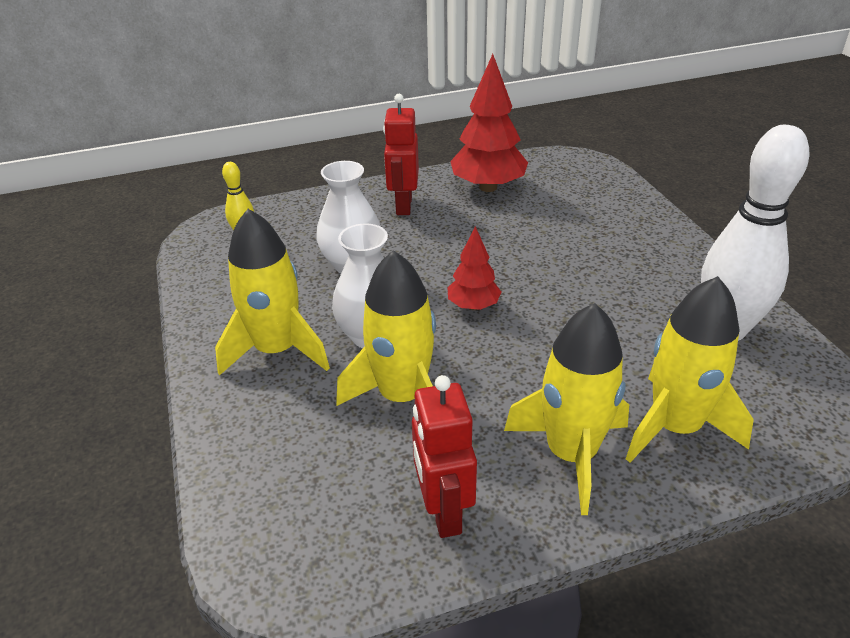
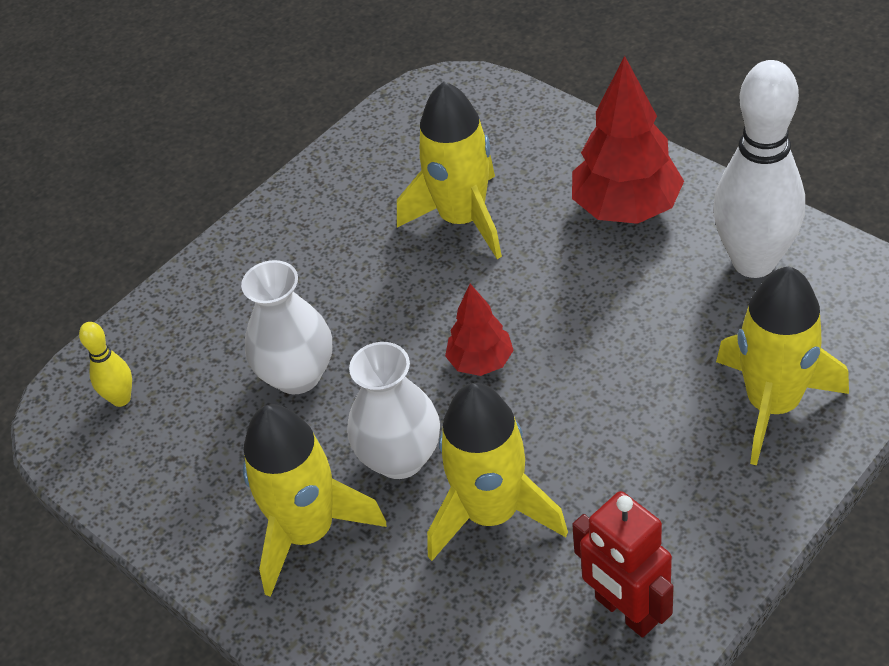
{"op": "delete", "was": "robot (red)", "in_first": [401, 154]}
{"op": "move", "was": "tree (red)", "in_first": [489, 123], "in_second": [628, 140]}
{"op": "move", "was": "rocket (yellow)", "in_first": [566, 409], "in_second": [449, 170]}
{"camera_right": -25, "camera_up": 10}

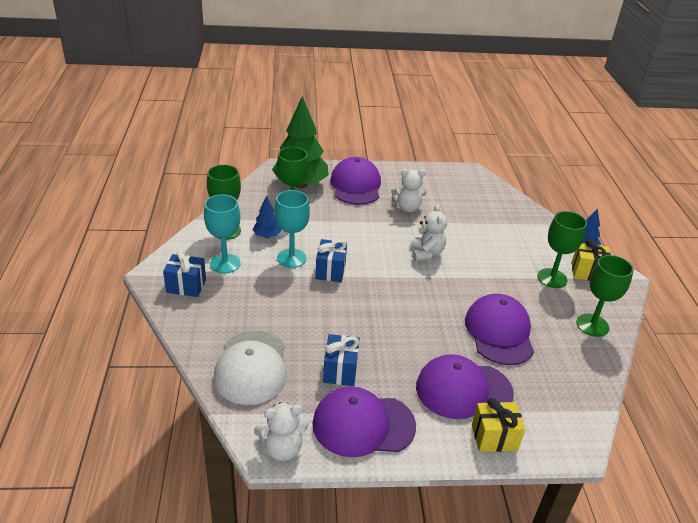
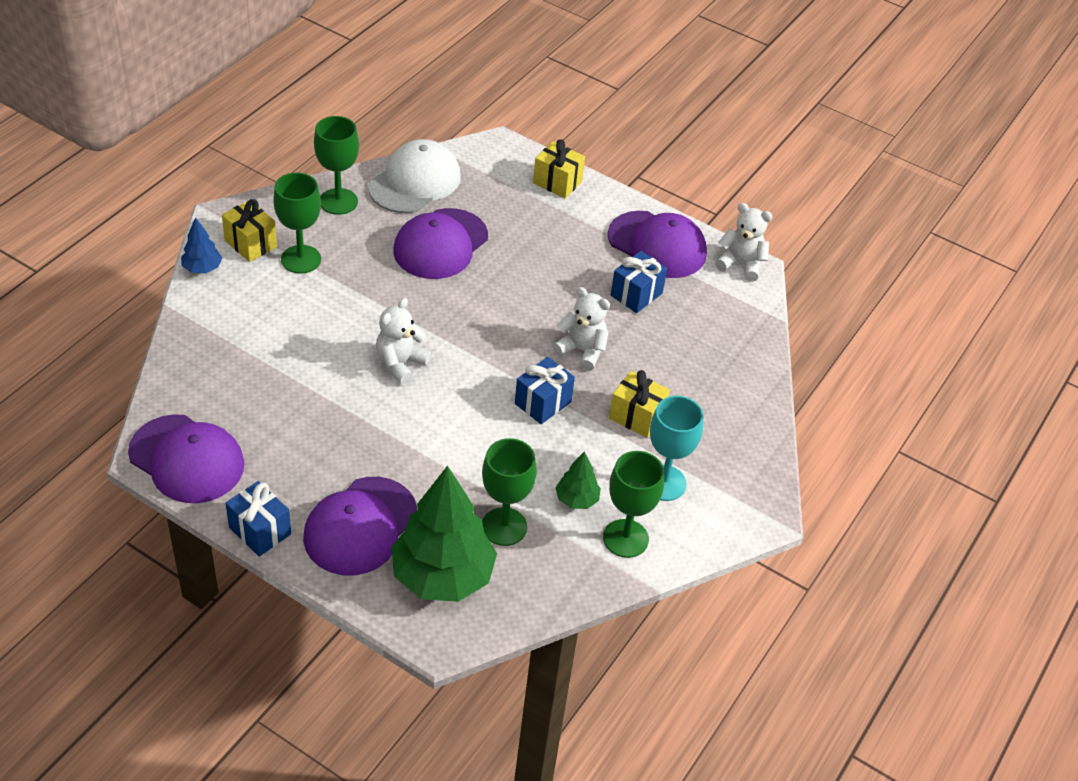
{"op": "delete", "was": "goblet (turquoise)", "in_first": [292, 229]}
{"op": "insert", "now": "gift (yellow)", "in_second": [639, 404]}
{"op": "move", "was": "gift (blue)", "in_first": [184, 273], "in_second": [258, 519]}
{"op": "move", "was": "cap (white)", "in_first": [250, 368], "in_second": [414, 176]}
{"op": "move", "was": "teddy bear (white)", "in_first": [409, 190], "in_second": [581, 329]}
{"op": "move", "was": "cap (purple)", "in_first": [465, 386], "in_second": [186, 458]}
{"op": "recolor", "was": "tree (blue)", "now": "tree (green)", "in_first": [266, 216], "in_second": [578, 480]}
{"camera_right": -145, "camera_up": 10}

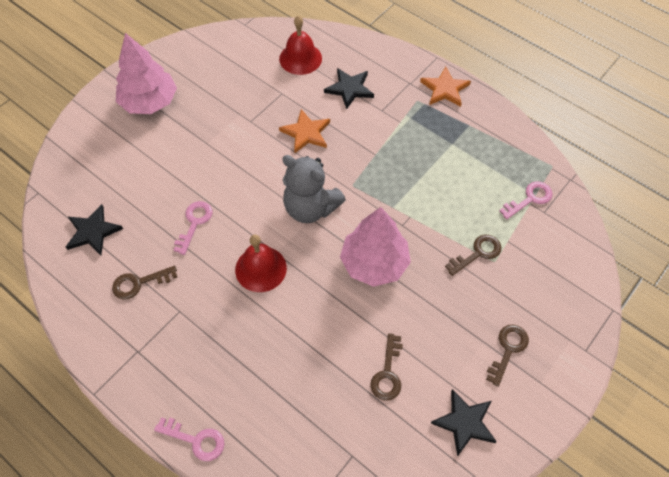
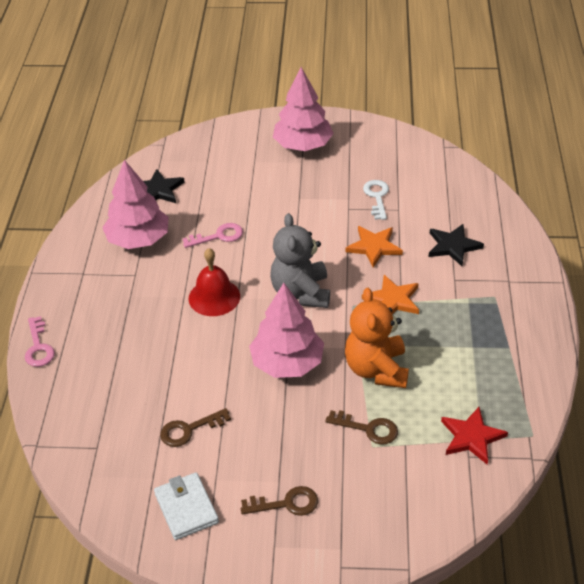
{"op": "delete", "was": "bell (red)", "in_first": [300, 45]}
{"op": "insert", "now": "teddy bear (orange)", "in_second": [377, 338]}
{"op": "insert", "now": "key (white)", "in_second": [376, 200]}
{"op": "move", "was": "star (orange)", "in_first": [445, 87], "in_second": [390, 294]}
{"op": "replace", "was": "key (brown)", "now": "tree (pink)", "in_first": [144, 282], "in_second": [135, 204]}
{"op": "replace", "was": "star (black)", "now": "wallet (white)", "in_first": [464, 423], "in_second": [186, 506]}
{"op": "replace", "was": "key (pink)", "now": "star (red)", "in_first": [526, 201], "in_second": [474, 436]}
{"camera_right": 55, "camera_up": -15}

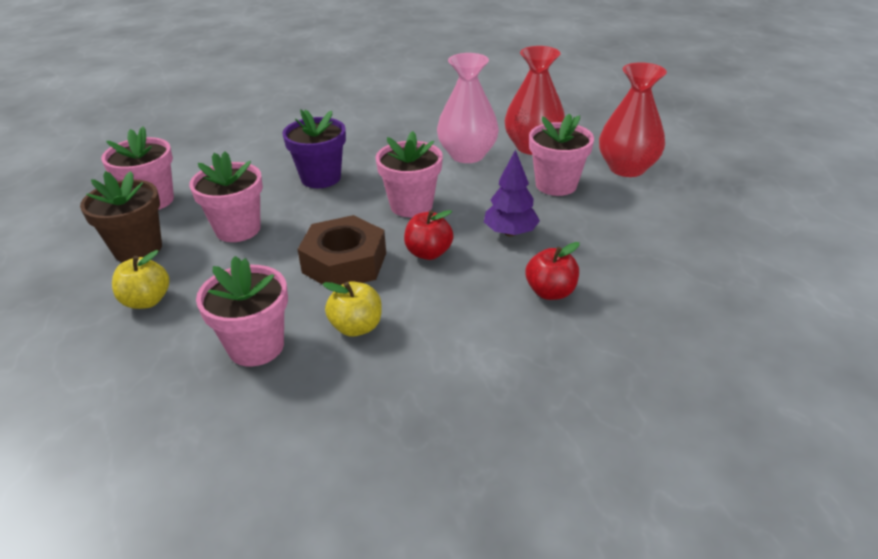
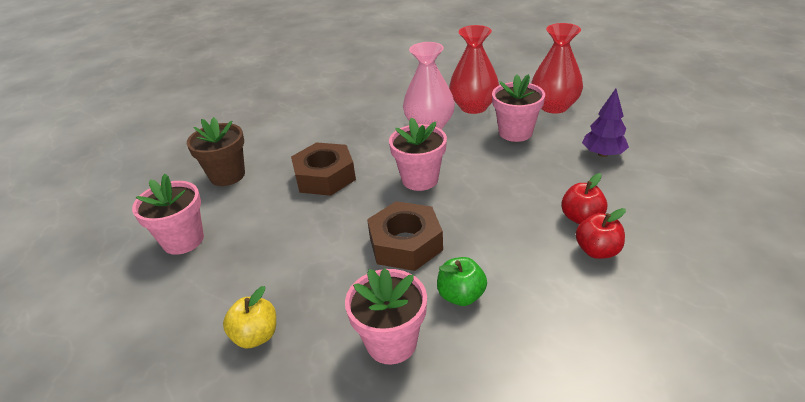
{"op": "delete", "was": "flower pot (pink)", "in_first": [226, 196]}
{"op": "move", "was": "flower pot (brown)", "in_first": [121, 216], "in_second": [216, 151]}
{"op": "move", "was": "apple (red)", "in_first": [429, 235], "in_second": [601, 233]}
{"op": "move", "was": "tree (purple)", "in_first": [512, 193], "in_second": [605, 123]}
{"op": "replace", "was": "flower pot (purple)", "now": "nut (brown)", "in_first": [314, 148], "in_second": [323, 169]}
{"op": "recolor", "was": "apple (yellow)", "now": "apple (green)", "in_first": [352, 309], "in_second": [462, 281]}
{"camera_right": -20, "camera_up": 0}

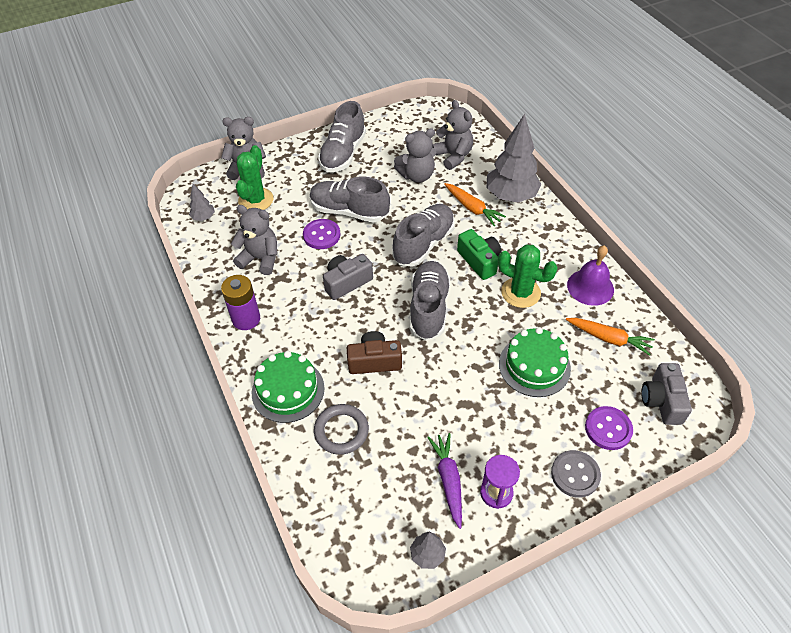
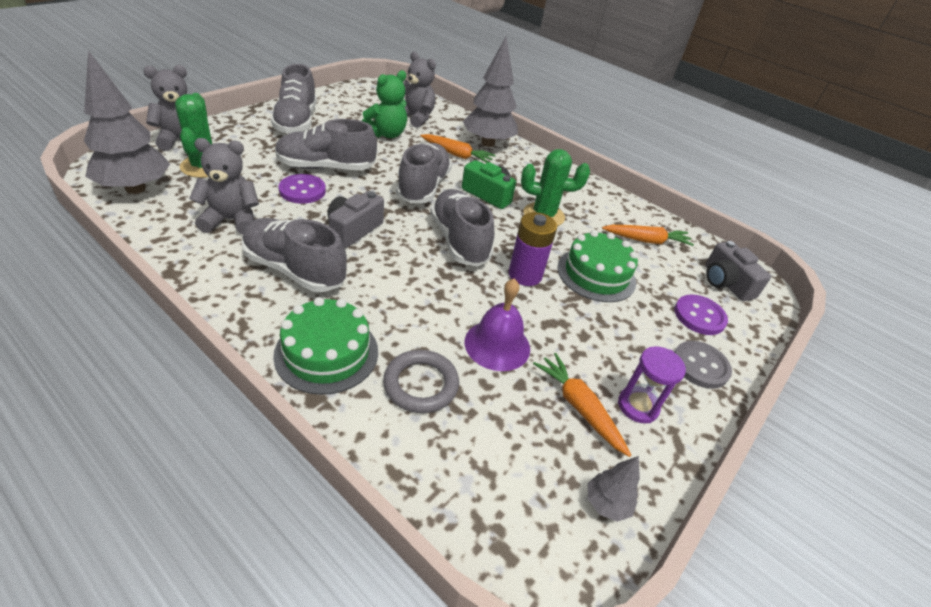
{"op": "delete", "was": "camera (brown)", "in_first": [374, 352]}
{"op": "insert", "now": "shoe (grey)", "in_second": [294, 255]}
{"op": "move", "was": "battery (purple)", "in_first": [240, 302], "in_second": [532, 249]}
{"op": "move", "was": "bell (purple)", "in_first": [590, 275], "in_second": [497, 325]}
{"op": "recolor", "was": "teddy bear (grey)", "now": "teddy bear (green)", "in_first": [415, 155], "in_second": [384, 104]}
{"op": "recolor", "was": "carrot (purple)", "now": "carrot (orange)", "in_first": [444, 481], "in_second": [582, 405]}
{"op": "resize", "was": "tree (grey)", "in_first": [202, 202], "in_second": [127, 122], "ratio": 2.18}
{"camera_right": -30, "camera_up": -10}

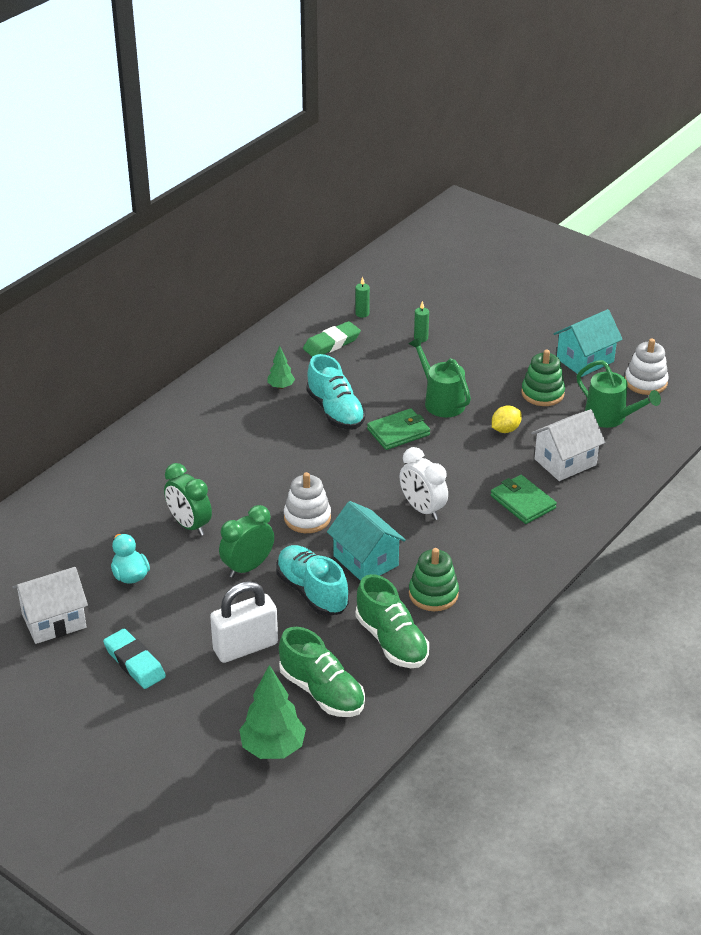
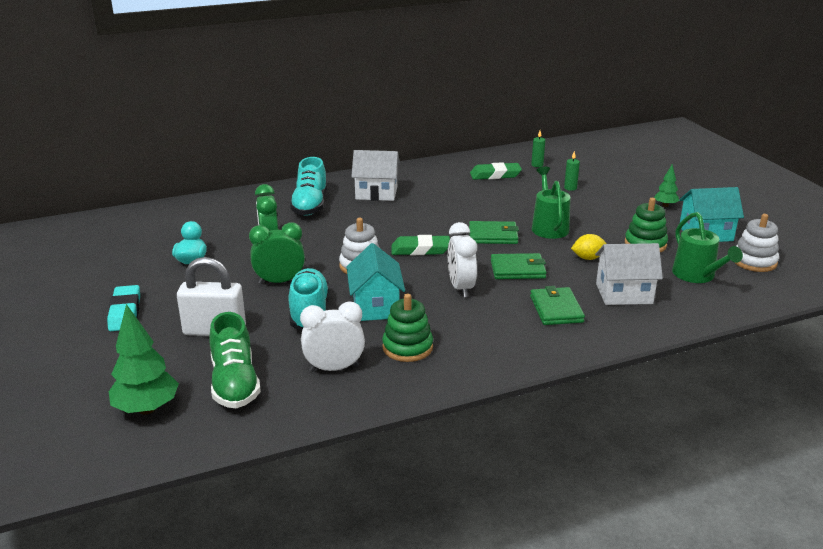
{"op": "insert", "now": "eraser (green)", "in_second": [420, 245]}
{"op": "insert", "now": "wallet (green)", "in_second": [519, 266]}
{"op": "move", "was": "house (white)", "in_first": [50, 605], "in_second": [375, 175]}
{"op": "move", "was": "tree (green)", "in_first": [281, 367], "in_second": [666, 185]}
{"op": "move", "was": "shoe (turquoise)", "in_first": [336, 392], "in_second": [308, 186]}
{"op": "replace", "was": "shoe (green)", "now": "clock (white)", "in_first": [392, 621], "in_second": [332, 337]}
{"camera_right": 30, "camera_up": -10}

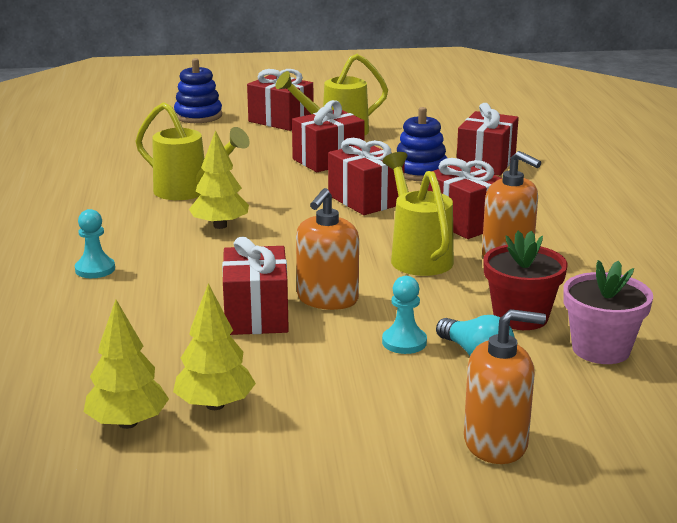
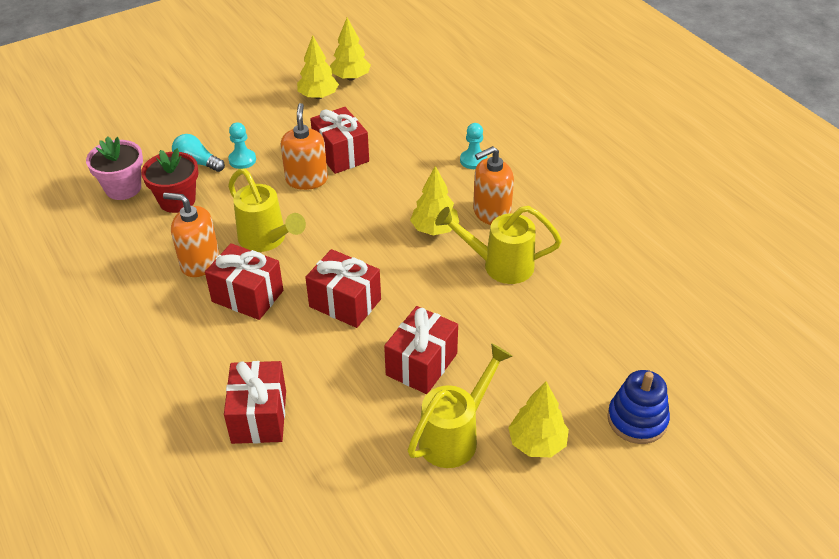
{"op": "delete", "was": "stacking toy (blue)", "in_first": [422, 144]}
{"op": "move", "was": "soap dispenser (orange)", "in_first": [505, 386], "in_second": [493, 185]}
{"op": "replace", "was": "gift (red)", "now": "tree (yellow)", "in_first": [280, 100], "in_second": [538, 419]}
{"camera_right": 155, "camera_up": 20}

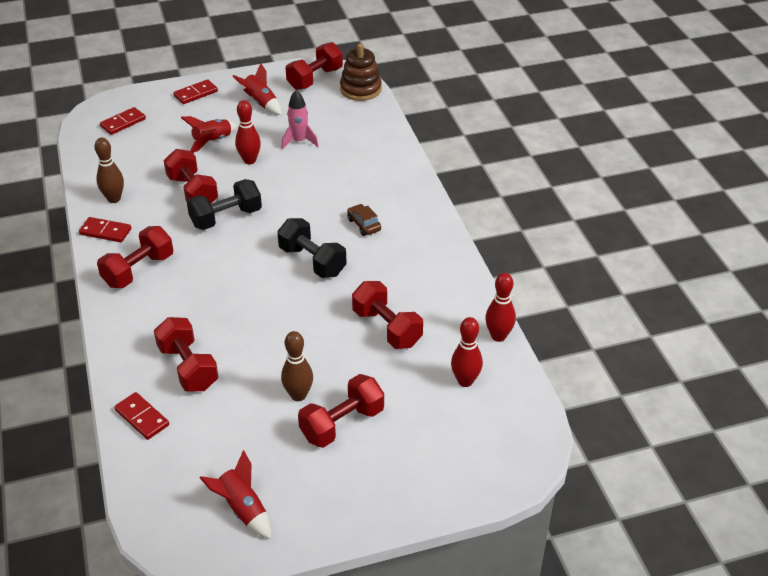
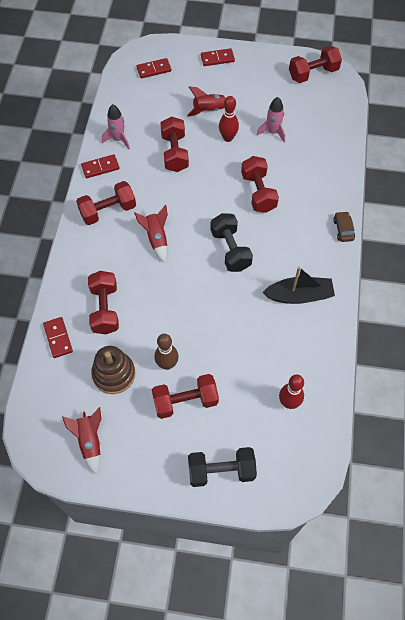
{"op": "delete", "was": "bowling pin (red)", "in_first": [500, 307]}
{"op": "insert", "now": "boat (black)", "in_second": [298, 285]}
{"op": "move", "was": "dumbbell (black)", "in_first": [224, 204], "in_second": [222, 467]}
{"op": "move", "was": "rocket (red)", "in_first": [257, 89], "in_second": [151, 234]}
{"op": "move", "was": "stacking toy (brown)", "in_first": [361, 72], "in_second": [113, 370]}
{"op": "move", "was": "car (brown)", "in_first": [364, 220], "in_second": [344, 226]}
{"op": "move", "was": "dumbbell (red)", "in_first": [387, 315], "in_second": [260, 184]}
{"op": "replace", "was": "bowling pin (brown)", "now": "rocket (pink)", "in_first": [109, 170], "in_second": [116, 126]}
{"op": "rotate", "was": "domino (red)", "in_first": [105, 229], "in_second": [100, 166], "clockwise": -60}
{"camera_right": 25, "camera_up": 20}

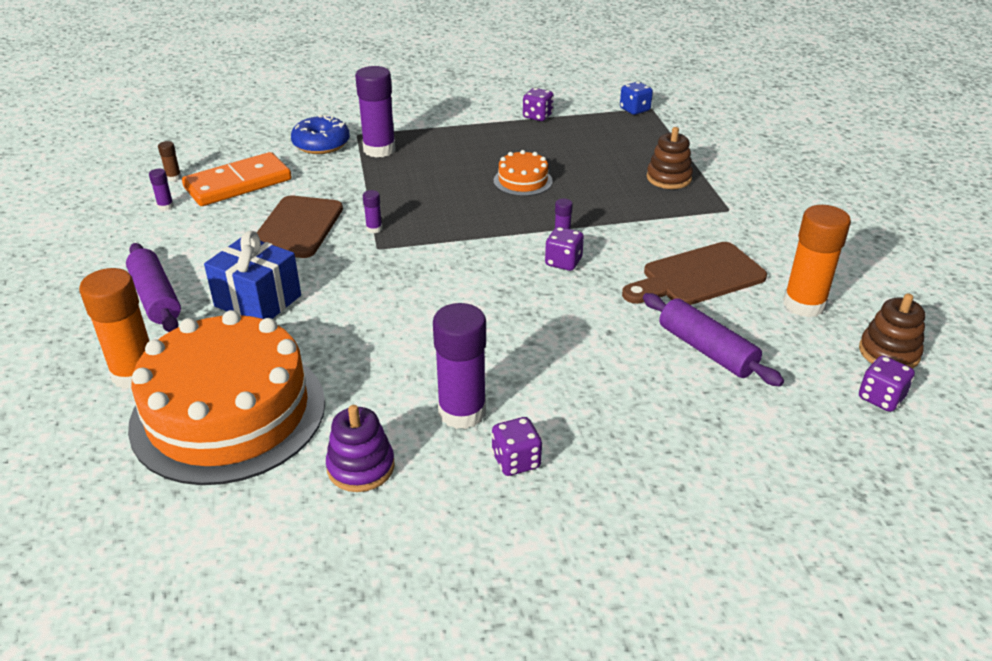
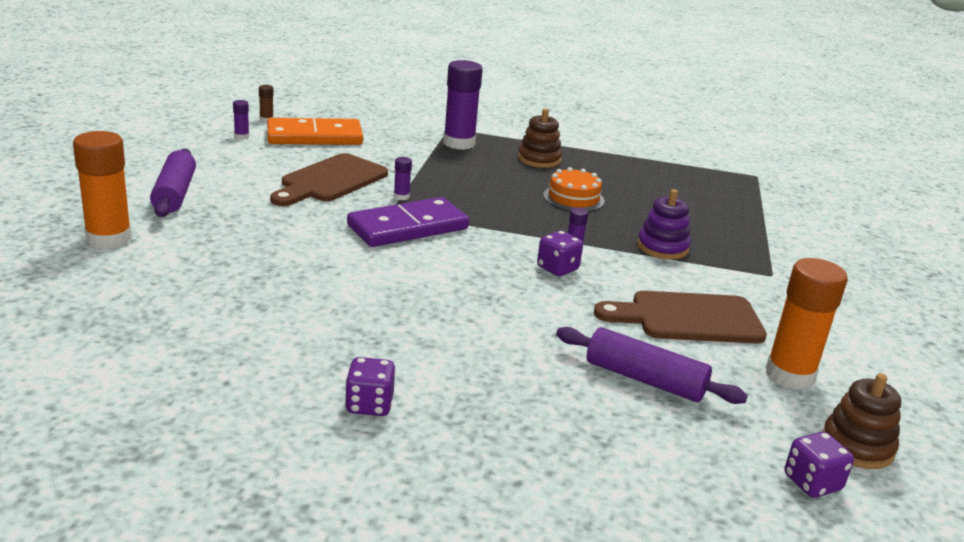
{"op": "delete", "was": "cake (orange)", "in_first": [226, 397]}
{"op": "delete", "was": "gift (blue)", "in_first": [252, 275]}
{"op": "delete", "was": "donut (blue)", "in_first": [320, 134]}
{"op": "delete", "was": "glue stick (purple)", "in_first": [459, 366]}
{"op": "delete", "was": "dice (purple)", "in_first": [538, 104]}
{"op": "delete", "was": "dice (blue)", "in_first": [636, 98]}
{"op": "insert", "now": "domino (purple)", "in_second": [408, 222]}
{"op": "move", "was": "stacking toy (purple)", "in_first": [360, 448], "in_second": [664, 224]}
{"op": "move", "was": "stacking toy (brown)", "in_first": [670, 158], "in_second": [540, 138]}
{"op": "rotate", "was": "rolling pin (purple)", "in_first": [713, 339], "in_second": [652, 365], "clockwise": -45}
{"camera_right": 20, "camera_up": -10}

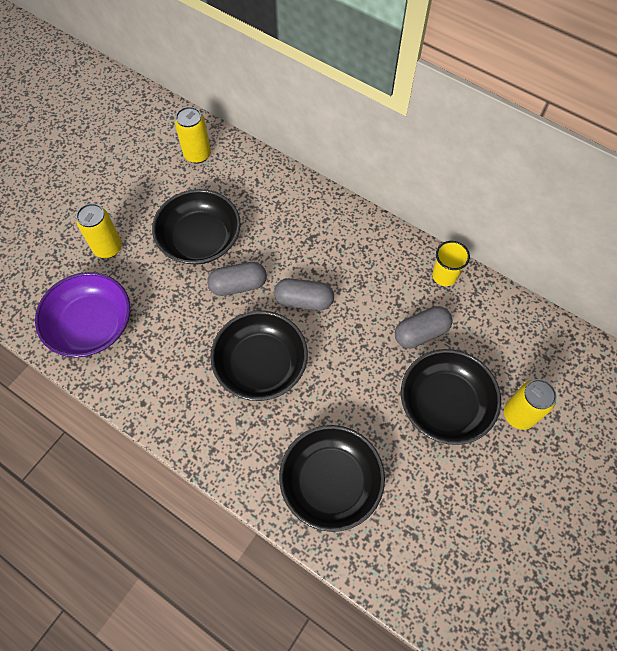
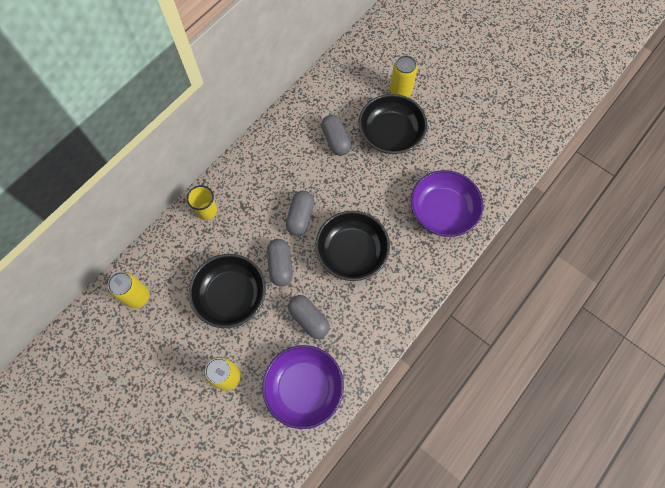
{"op": "insert", "now": "capsule (grey)", "in_second": [309, 317]}
{"op": "move", "was": "cup (yellow)", "in_first": [451, 263], "in_second": [202, 202]}
{"op": "recolor", "was": "bowl (black)", "now": "bowl (purple)", "in_first": [332, 478], "in_second": [447, 203]}
{"camera_right": -85, "camera_up": 5}

